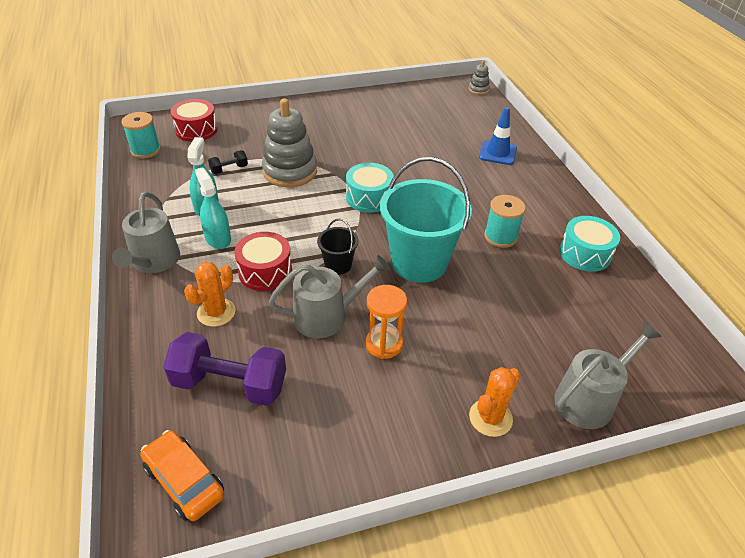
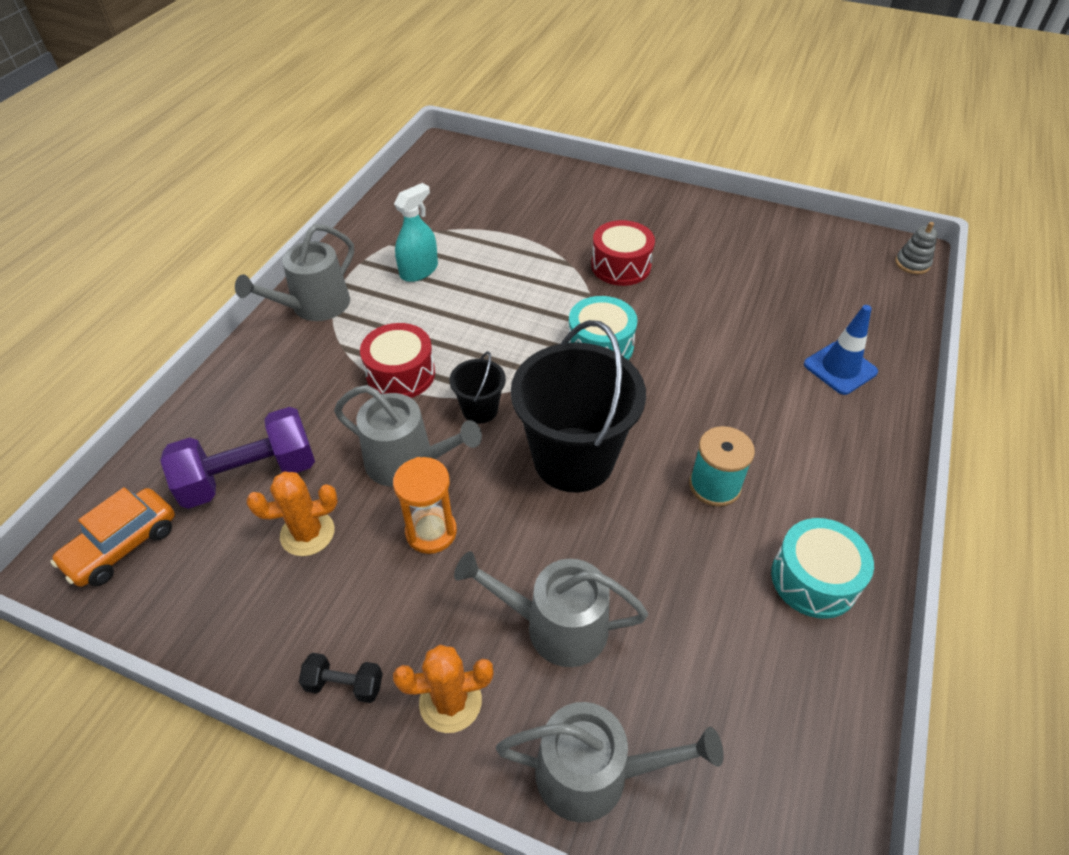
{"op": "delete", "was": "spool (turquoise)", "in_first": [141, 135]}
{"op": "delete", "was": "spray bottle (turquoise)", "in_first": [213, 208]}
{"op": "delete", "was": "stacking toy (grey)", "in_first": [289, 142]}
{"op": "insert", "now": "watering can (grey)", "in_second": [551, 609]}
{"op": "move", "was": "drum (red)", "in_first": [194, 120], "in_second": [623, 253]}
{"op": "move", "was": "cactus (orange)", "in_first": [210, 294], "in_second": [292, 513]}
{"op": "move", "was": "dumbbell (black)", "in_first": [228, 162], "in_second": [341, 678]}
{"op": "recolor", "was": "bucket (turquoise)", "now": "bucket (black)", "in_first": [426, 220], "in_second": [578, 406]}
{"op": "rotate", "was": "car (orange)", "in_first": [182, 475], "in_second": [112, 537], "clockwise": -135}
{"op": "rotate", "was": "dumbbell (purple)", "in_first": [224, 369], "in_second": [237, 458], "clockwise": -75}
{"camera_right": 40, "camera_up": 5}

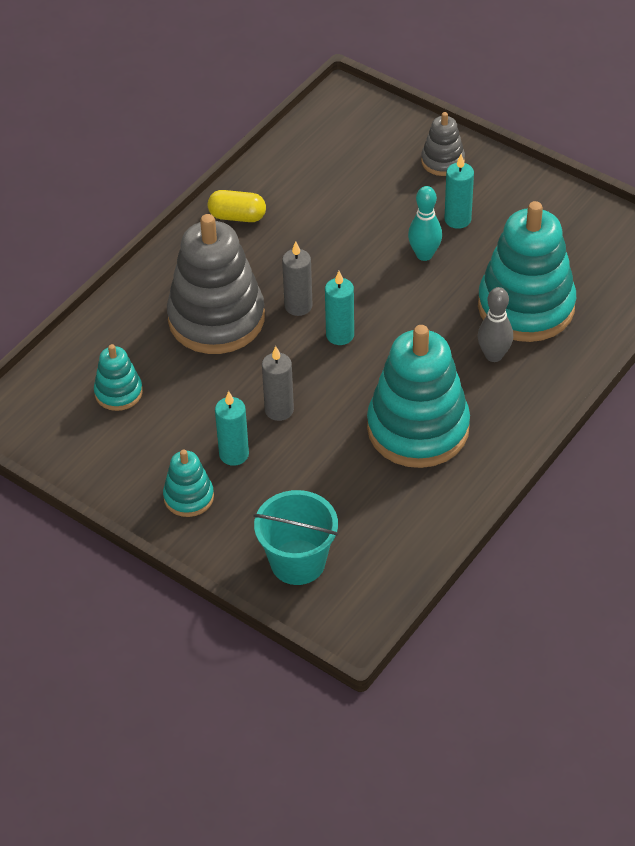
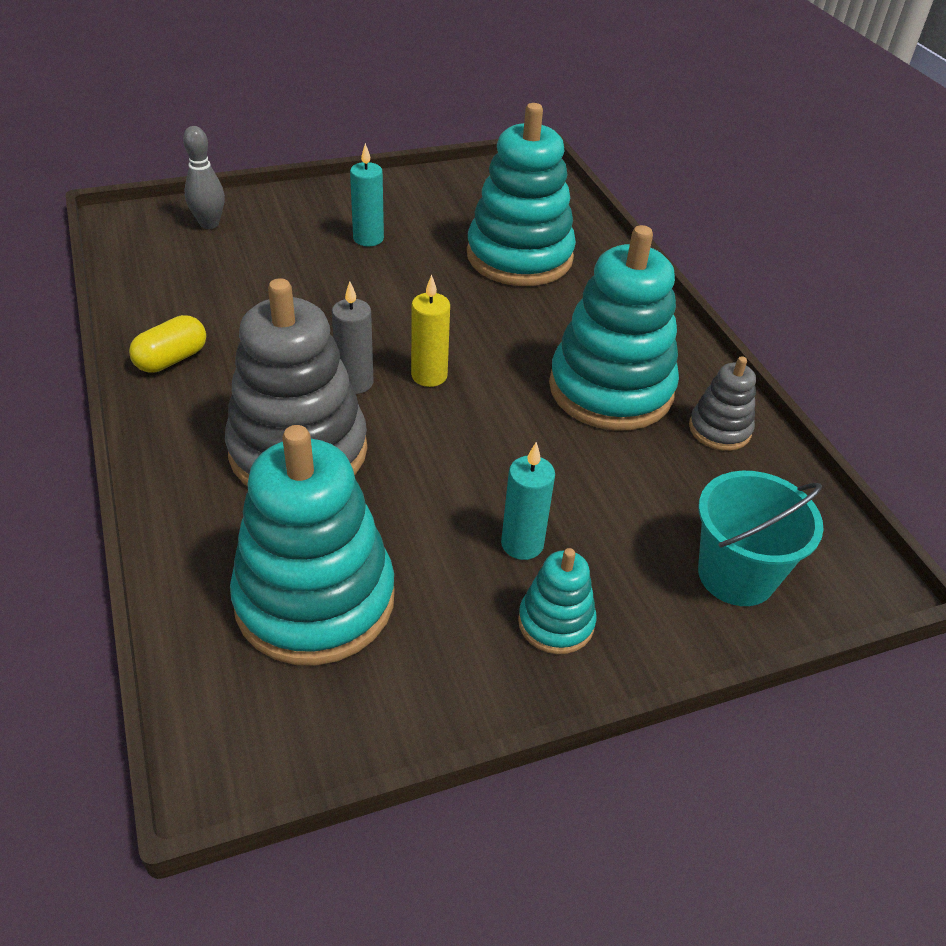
{"op": "delete", "was": "candle (grey)", "in_first": [278, 383]}
{"op": "delete", "was": "bowling pin (turquoise)", "in_first": [425, 223]}
{"op": "move", "was": "stacking toy (grey)", "in_first": [443, 144], "in_second": [722, 403]}
{"op": "move", "was": "bowling pin (grey)", "in_first": [495, 324], "in_second": [204, 177]}
{"op": "recolor", "was": "candle (turquoise)", "now": "candle (yellow)", "in_first": [339, 308], "in_second": [430, 331]}
{"op": "resize", "was": "stacking toy (turquoise)", "in_first": [118, 377], "in_second": [312, 545], "ratio": 2.08}
{"camera_right": -60, "camera_up": -5}

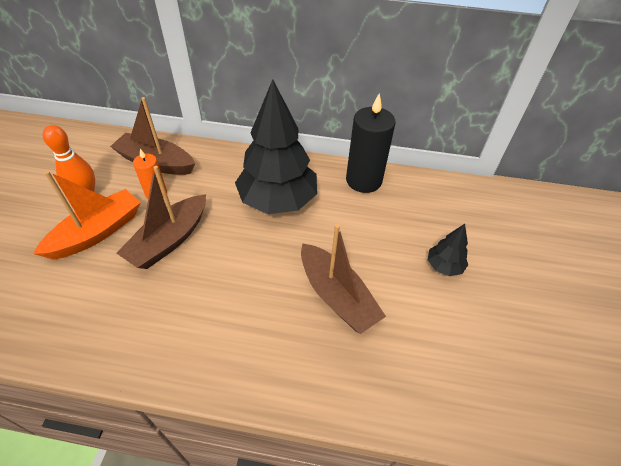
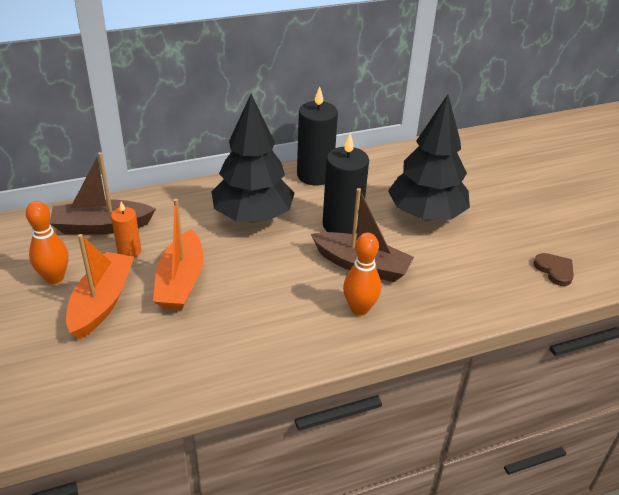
{"op": "insert", "now": "candle (black)", "in_second": [346, 183]}
{"op": "insert", "now": "bowling pin (orange)", "in_second": [362, 274]}
{"op": "insert", "now": "heart (brown)", "in_second": [554, 269]}
{"op": "recolor", "was": "boat (brown)", "now": "boat (orange)", "in_first": [161, 217], "in_second": [178, 254]}
{"op": "resize", "was": "tree (black)", "in_first": [448, 250], "in_second": [429, 157], "ratio": 2.25}
{"camera_right": -30, "camera_up": -10}

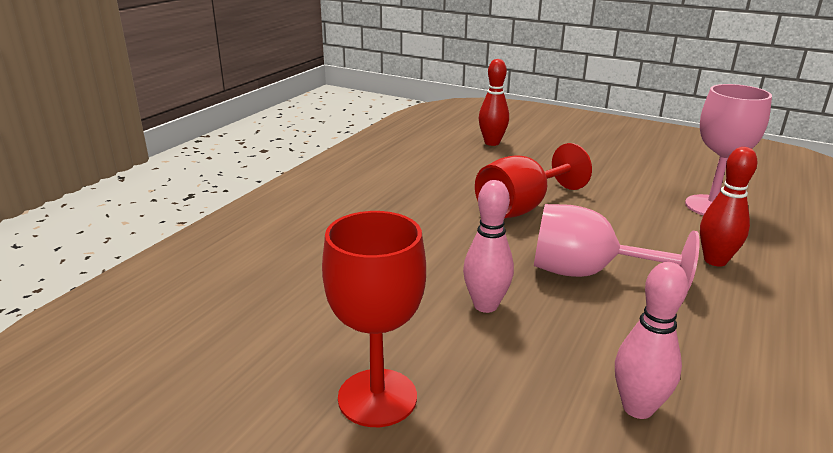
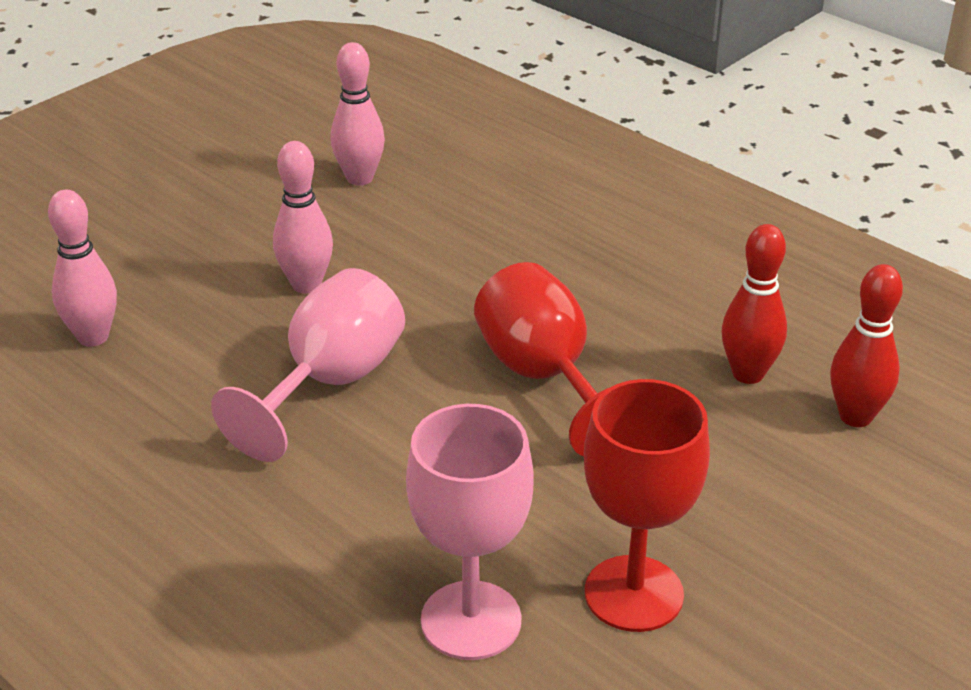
{"op": "insert", "now": "bowling pin (pink)", "in_second": [358, 114]}
{"op": "move", "was": "goblet (red)", "in_first": [374, 319], "in_second": [647, 505]}
{"op": "move", "was": "bowling pin (red)", "in_first": [729, 207], "in_second": [754, 304]}
{"camera_right": 105, "camera_up": 10}

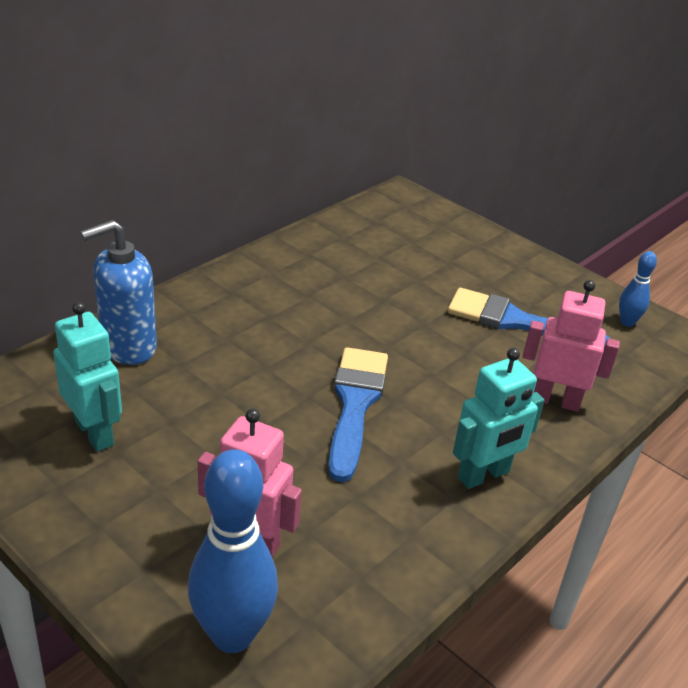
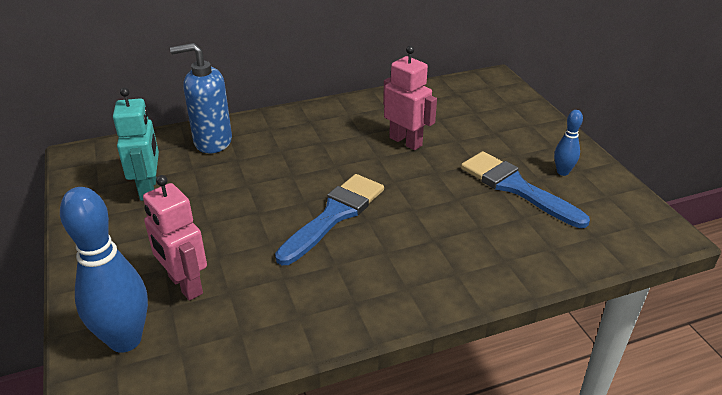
{"op": "delete", "was": "robot (turquoise)", "in_first": [498, 418]}
{"op": "move", "was": "robot (pink)", "in_first": [571, 346], "in_second": [410, 98]}
{"op": "move", "was": "bowling pin (blue)", "in_first": [638, 289], "in_second": [568, 143]}
{"camera_right": 30, "camera_up": 0}

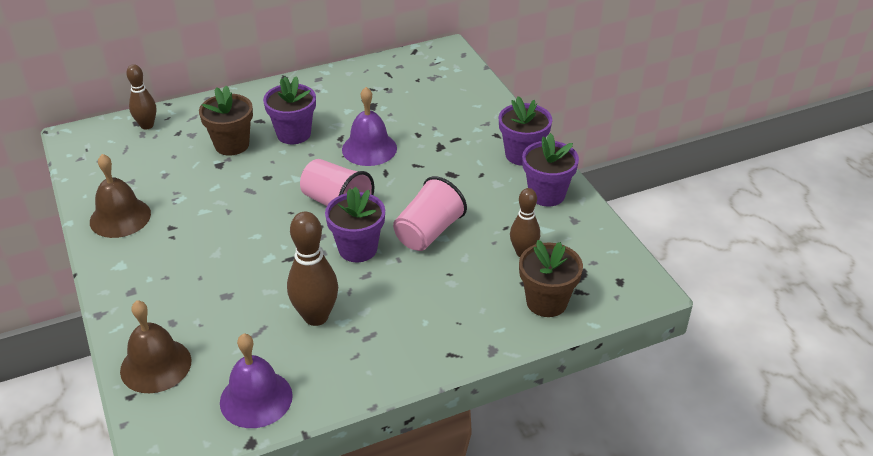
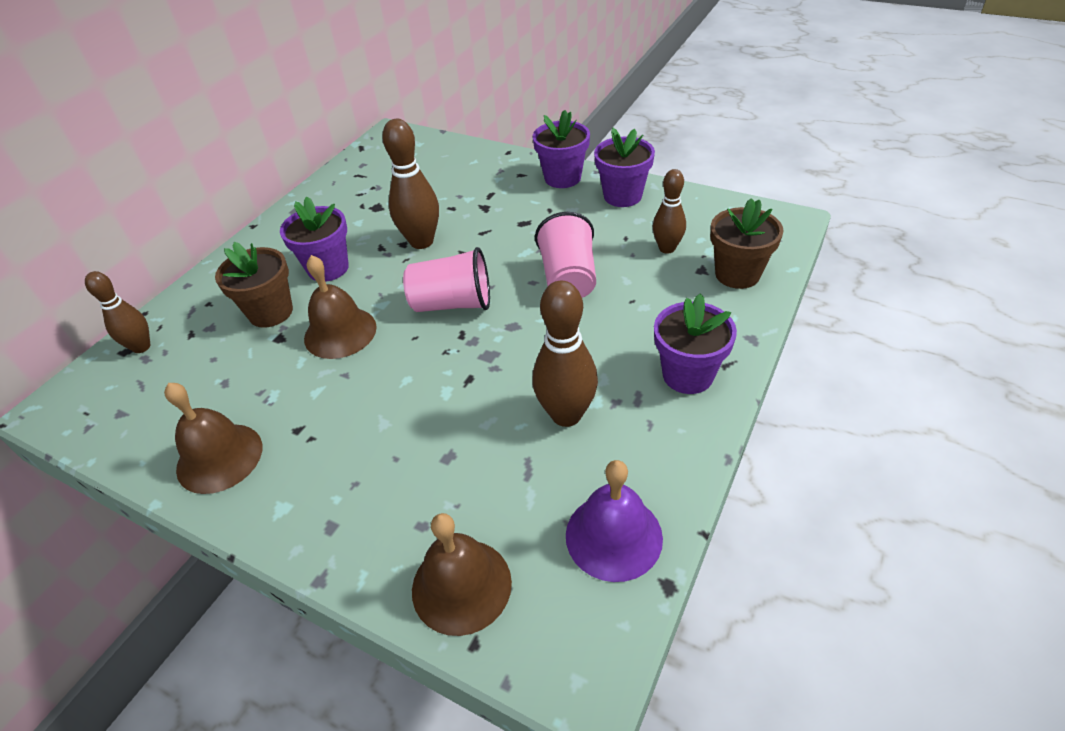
{"op": "insert", "now": "bell (brown)", "in_second": [340, 307]}
{"op": "move", "was": "flower pot (purple)", "in_first": [355, 224], "in_second": [695, 343]}
{"op": "replace", "was": "bell (purple)", "now": "bowling pin (brown)", "in_first": [369, 126], "in_second": [410, 184]}
{"camera_right": -35, "camera_up": 5}

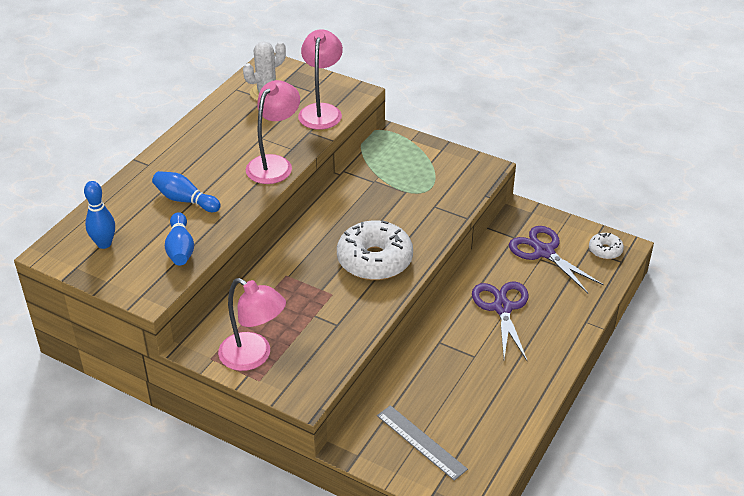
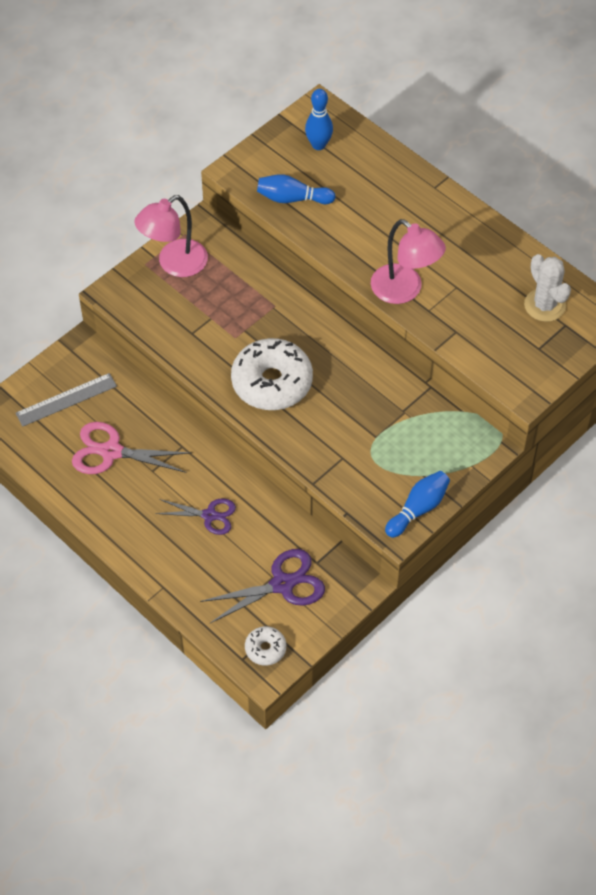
{"op": "delete", "was": "lamp (pink)", "in_first": [320, 79]}
{"op": "insert", "now": "scissors (pink)", "in_second": [131, 448]}
{"op": "move", "was": "bowling pin (blue)", "in_first": [186, 191], "in_second": [417, 504]}
{"op": "resize", "was": "scissors (purple)", "in_first": [500, 321], "in_second": [195, 517], "ratio": 0.66}
{"camera_right": 105, "camera_up": 15}

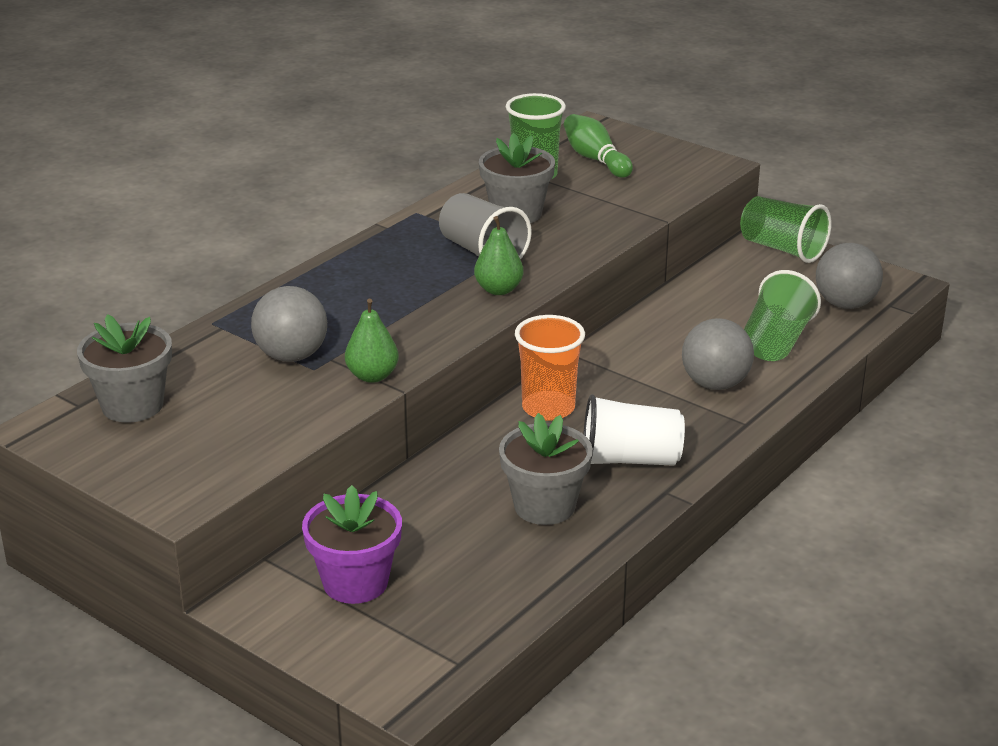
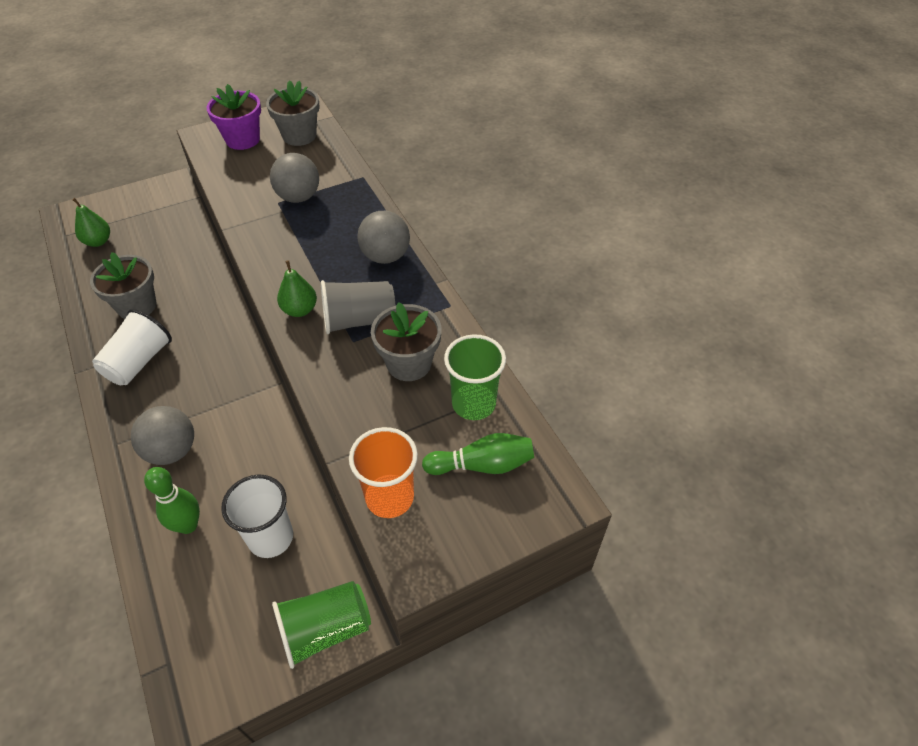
{"op": "insert", "now": "cup (white)", "in_second": [257, 516]}
{"op": "move", "was": "flower pot (purple)", "in_first": [352, 544], "in_second": [233, 117]}
{"op": "move", "was": "pear (green)", "in_first": [372, 341], "in_second": [91, 222]}
{"op": "move", "was": "cup (orange)", "in_first": [550, 368], "in_second": [383, 472]}
{"op": "move", "was": "ball (grey)", "in_first": [849, 276], "in_second": [383, 237]}
{"op": "replace", "was": "cup (green)", "now": "bowling pin (green)", "in_first": [782, 315], "in_second": [172, 500]}
{"camera_right": 115, "camera_up": 20}

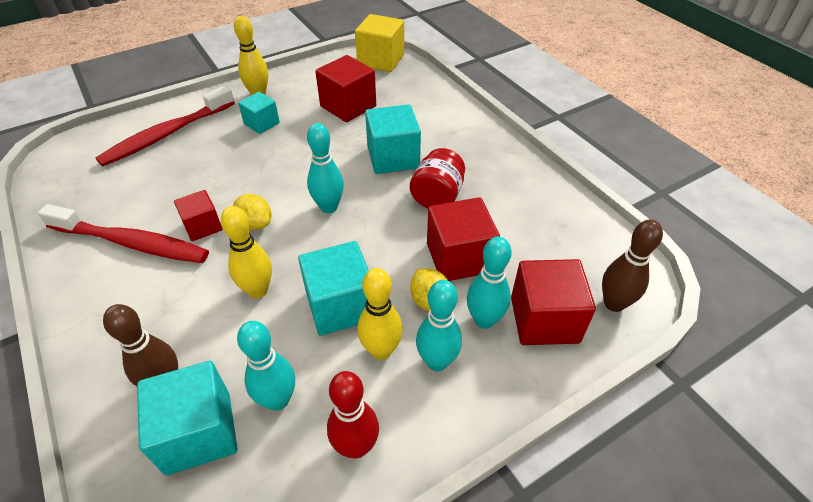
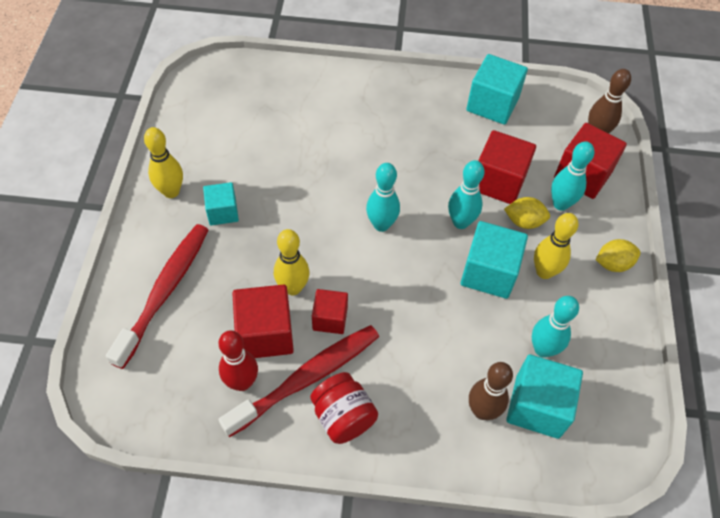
{"op": "delete", "was": "cube (yellow)", "in_first": [379, 43]}
{"op": "move", "was": "bowling pin (yellow)", "in_first": [246, 252], "in_second": [292, 262]}
{"op": "move", "was": "lemon (yellow)", "in_first": [252, 212], "in_second": [618, 255]}
{"op": "move", "was": "cube (red)", "in_first": [345, 88], "in_second": [263, 321]}
{"op": "move", "was": "bowling pin (red)", "in_first": [353, 415], "in_second": [238, 360]}
{"op": "move", "was": "cube (turquoise)", "in_first": [393, 139], "in_second": [497, 89]}
{"op": "move", "was": "jar (red)", "in_first": [437, 178], "in_second": [344, 408]}
{"op": "move", "was": "bowling pin (turquoise)", "in_first": [439, 325], "in_second": [466, 194]}
{"op": "rotate", "was": "toothbrush (red)", "in_first": [165, 126], "in_second": [157, 296], "clockwise": -150}
{"camera_right": -55, "camera_up": 10}

